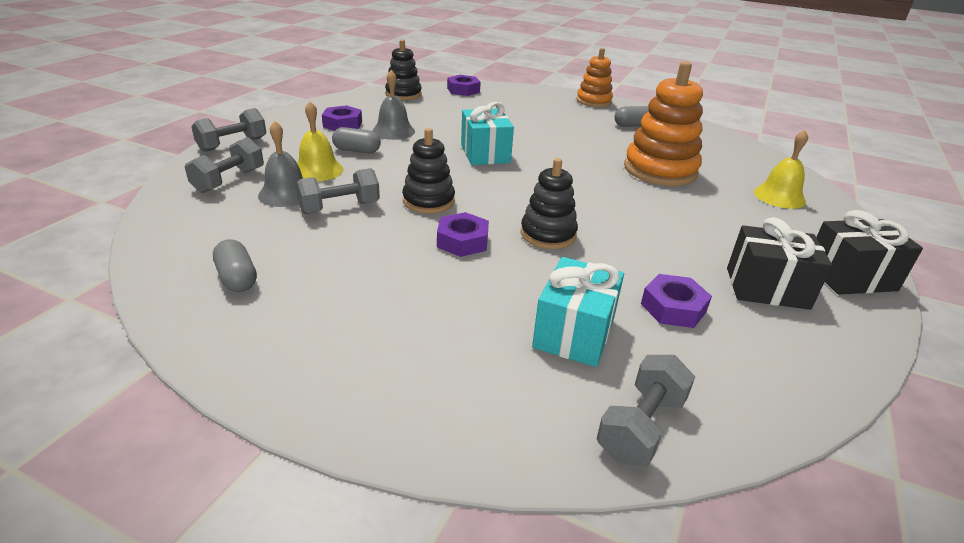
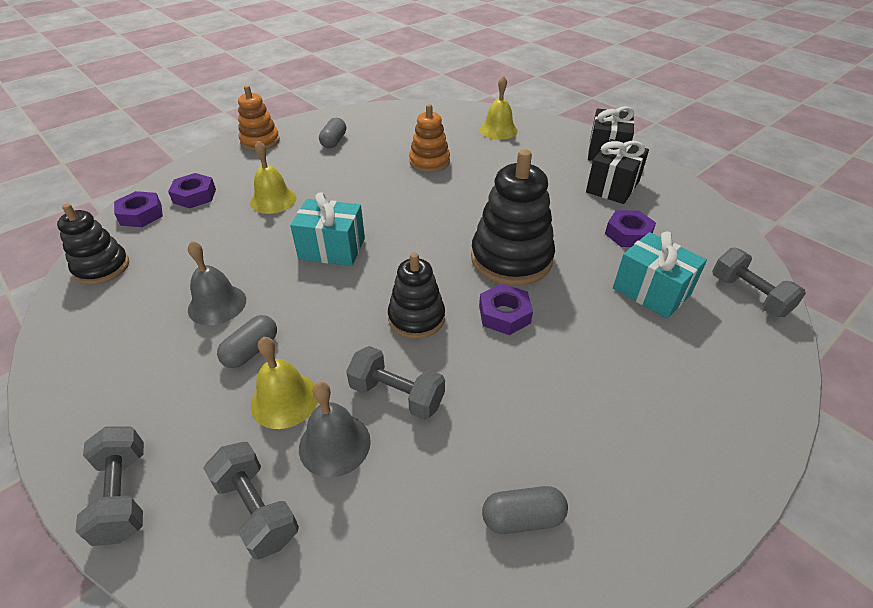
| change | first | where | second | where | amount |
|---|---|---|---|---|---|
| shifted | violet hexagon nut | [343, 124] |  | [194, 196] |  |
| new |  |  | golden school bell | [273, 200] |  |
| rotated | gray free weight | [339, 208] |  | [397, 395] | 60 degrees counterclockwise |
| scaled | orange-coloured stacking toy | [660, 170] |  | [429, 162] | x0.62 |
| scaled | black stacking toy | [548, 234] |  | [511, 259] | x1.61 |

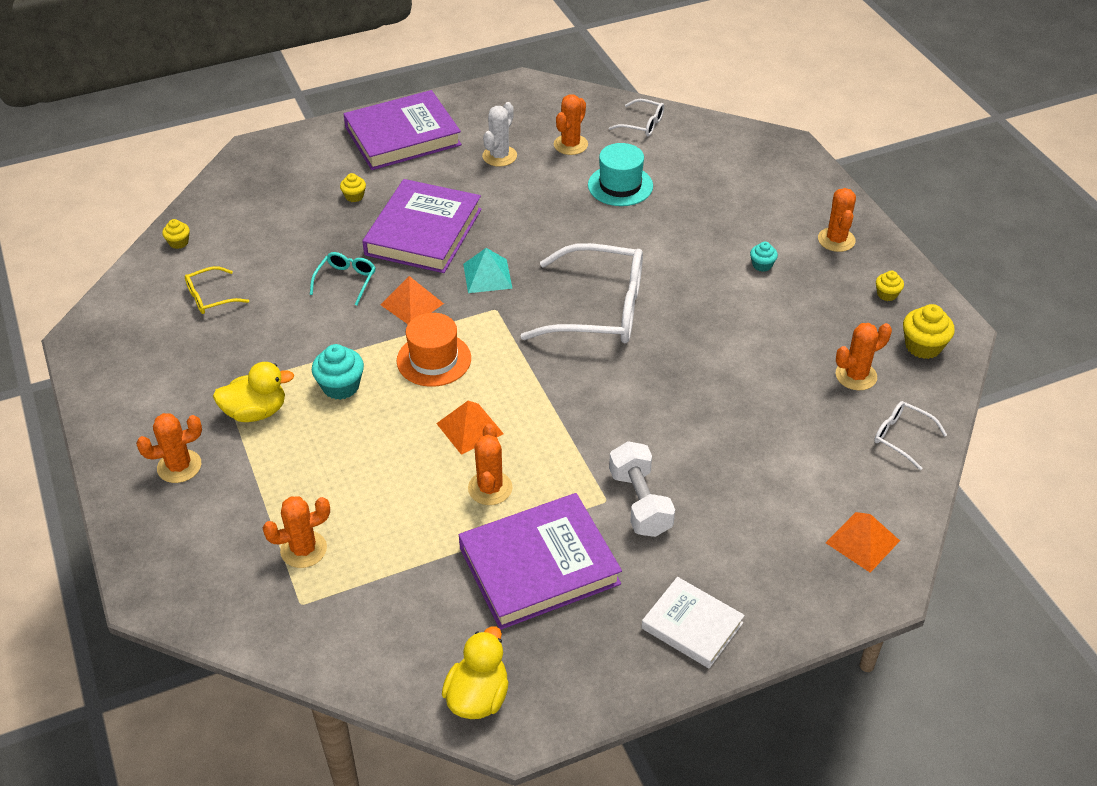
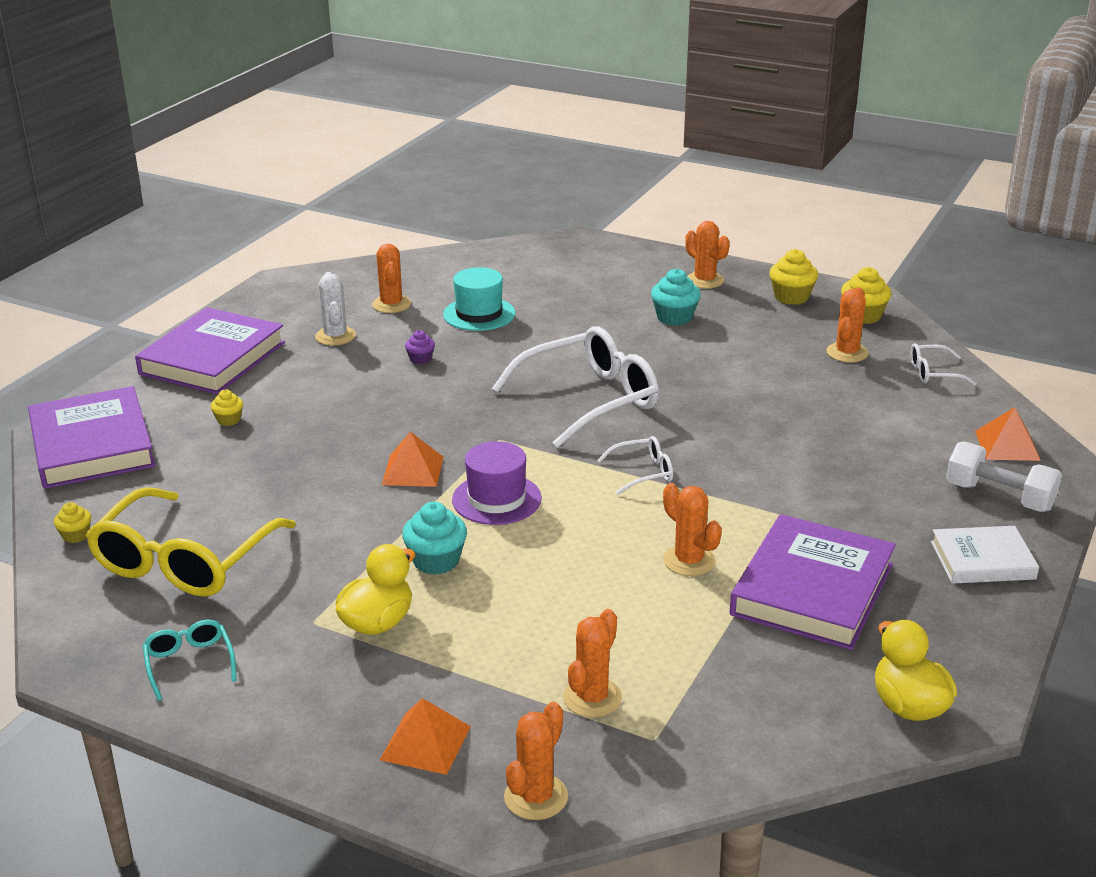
| change | first | where | second | where | amount |
|---|---|---|---|---|---|
| shifted | violet book | [423, 232] |  | [92, 445] |  |
| scaled | golden spectacles | [210, 297] |  | [184, 561] | x2.17 |
| shifted | teal spectacles | [346, 281] |  | [189, 663] |  |
| shifted | orange-coloured pyramid shape | [470, 428] |  | [425, 742] |  |
| new |  |  | violet muffin | [420, 359] |  |
| repainted | orange-coloured tall hat | [434, 359] | violet tall hat | [496, 499] |  |
| shifted | orange-coloured cactus | [179, 466] |  | [536, 797] |  |
| shifted | pure white spectacles | [642, 124] |  | [643, 472] |  |
| scaled | teal muffin | [762, 265] |  | [674, 317] | x1.73 |
| scaled | golden muffin | [887, 294] |  | [791, 297] | x1.73 |
| shifted | pure white free weight | [640, 502] |  | [999, 497] |  |
| gone | teal pyramid shape | [487, 276] |  |  |  |

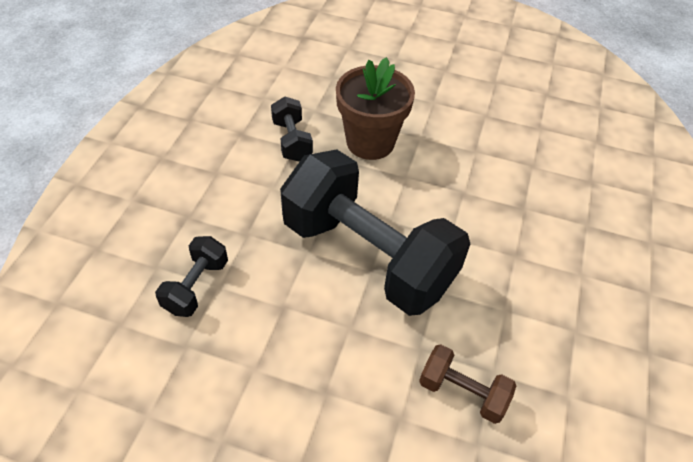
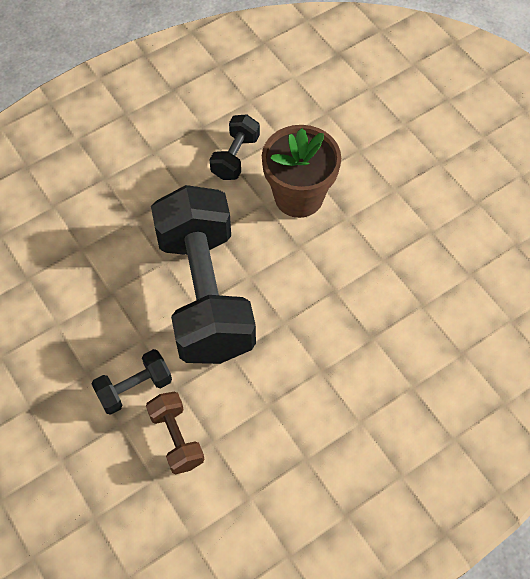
| change | first | where | second | where | amount |
|---|---|---|---|---|---|
| shifted | black free weight | [196, 286] |  | [134, 388] |  |

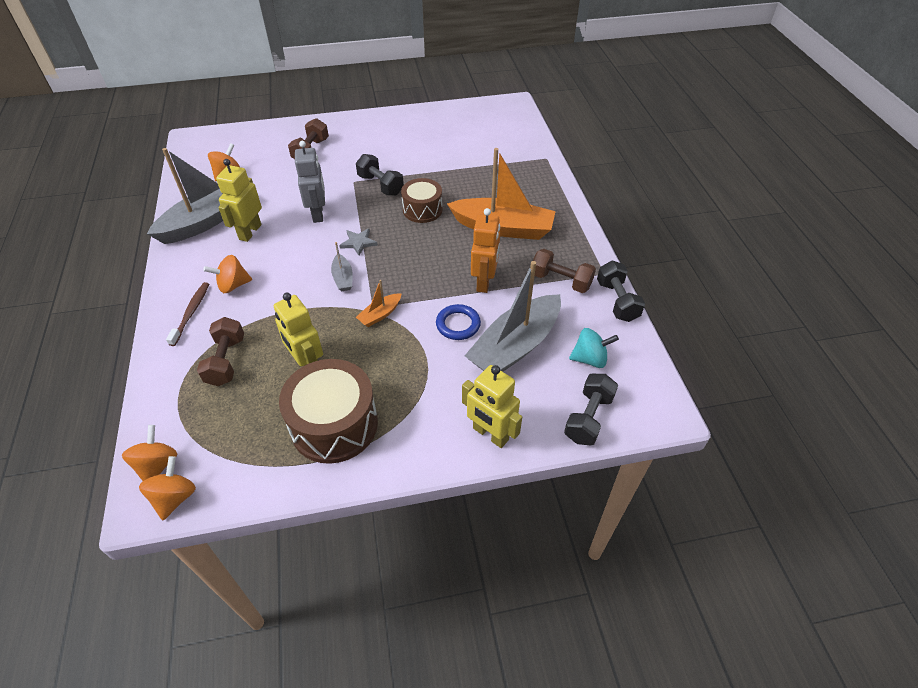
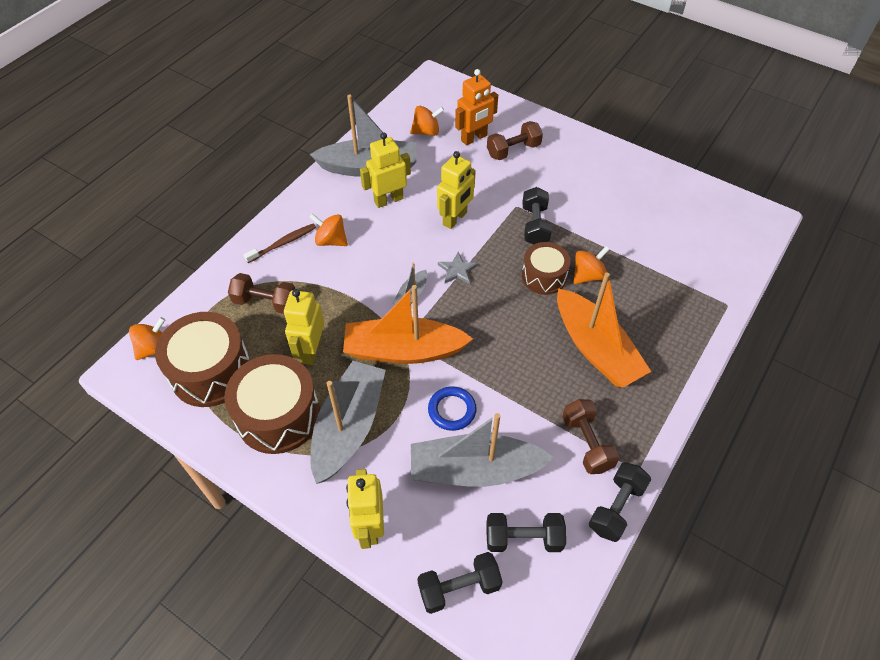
| change | first | where | second | where | amount |
|---|---|---|---|---|---|
| new |  |  | brown toy drum | [211, 371] |  |
| rotated | brown free weight | [226, 361] |  | [265, 302] | 60 degrees clockwise |
| new |  |  | gray toy boat | [349, 427] |  |
| scaled | orange-coloured toy boat | [380, 314] |  | [403, 350] | x2.26 |
| repainted | gray toy robot | [318, 213] | golden toy robot | [455, 219] |  |
| shifted | orange-coloured toy robot | [484, 282] |  | [474, 138] |  |
| swapped | teal toy top | [590, 359] | black free weight | [523, 538] |  |
| shifted | orange-coloured toy top | [175, 497] |  | [588, 275] |  |

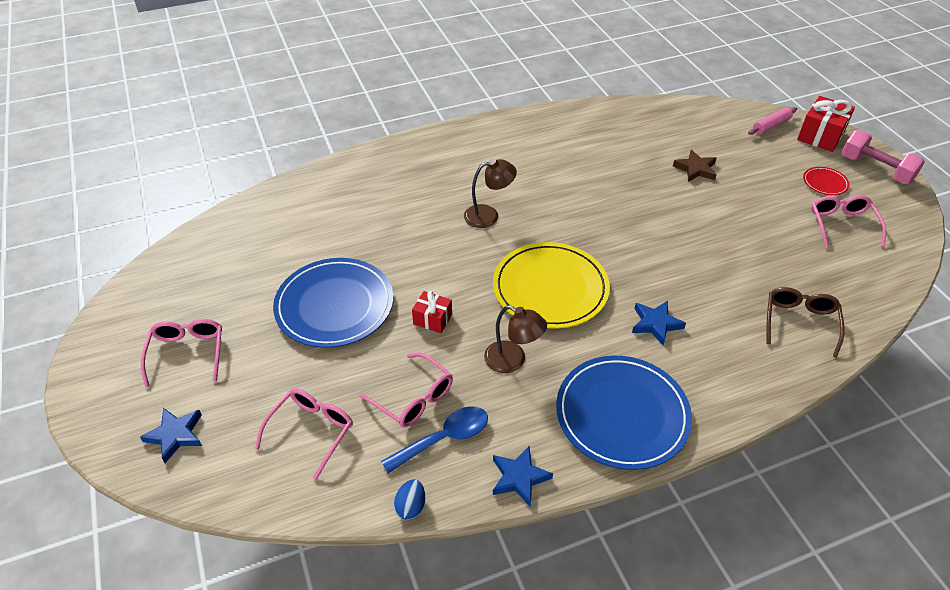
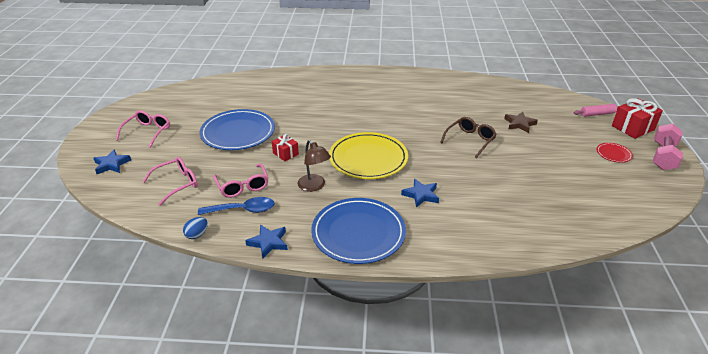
| change | first | where | second | where | amount |
|---|---|---|---|---|---|
| shifted | brown spectacles | [799, 322] |  | [470, 140] |  |
| rotated | rose-pink free weight | [876, 169] |  | [663, 156] | 45 degrees clockwise |
| gone | brown reading lamp | [488, 215] |  |  |  |
| gone | rose-pink spectacles | [842, 225] |  |  |  |

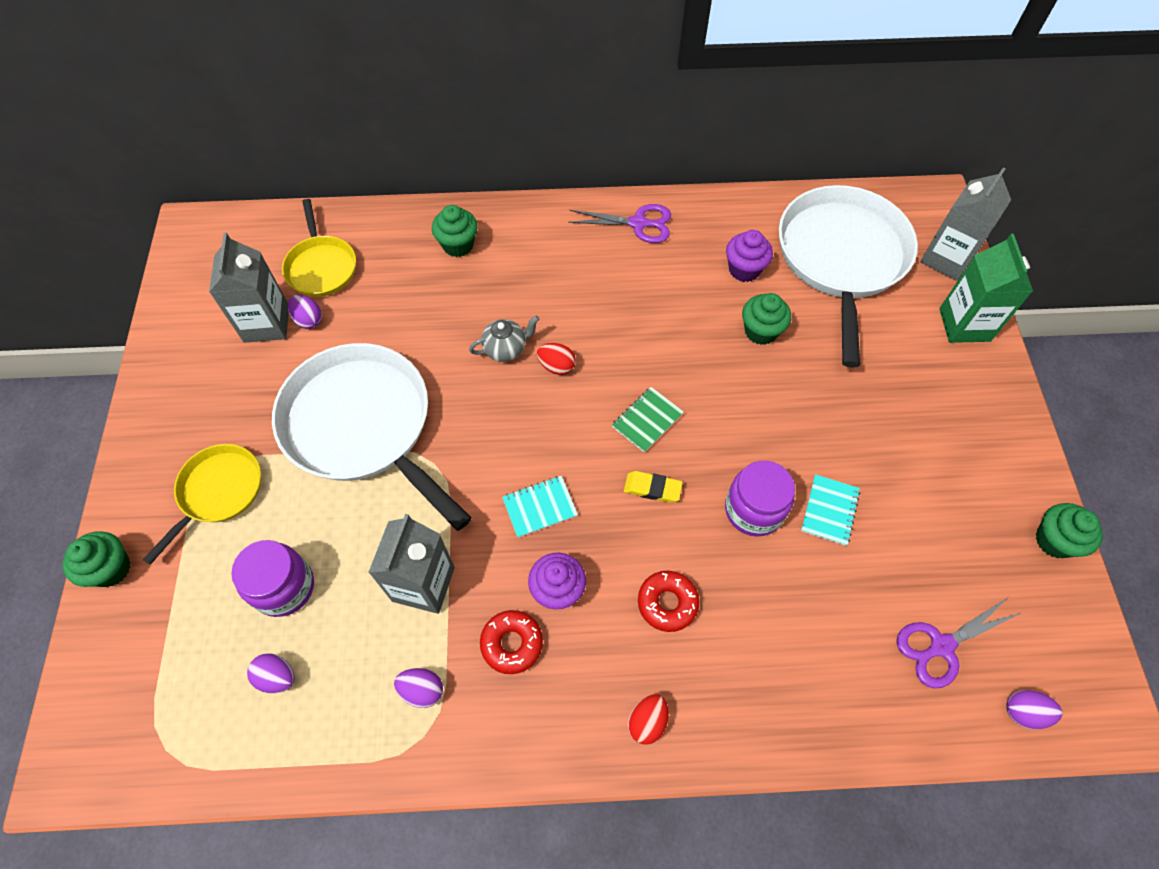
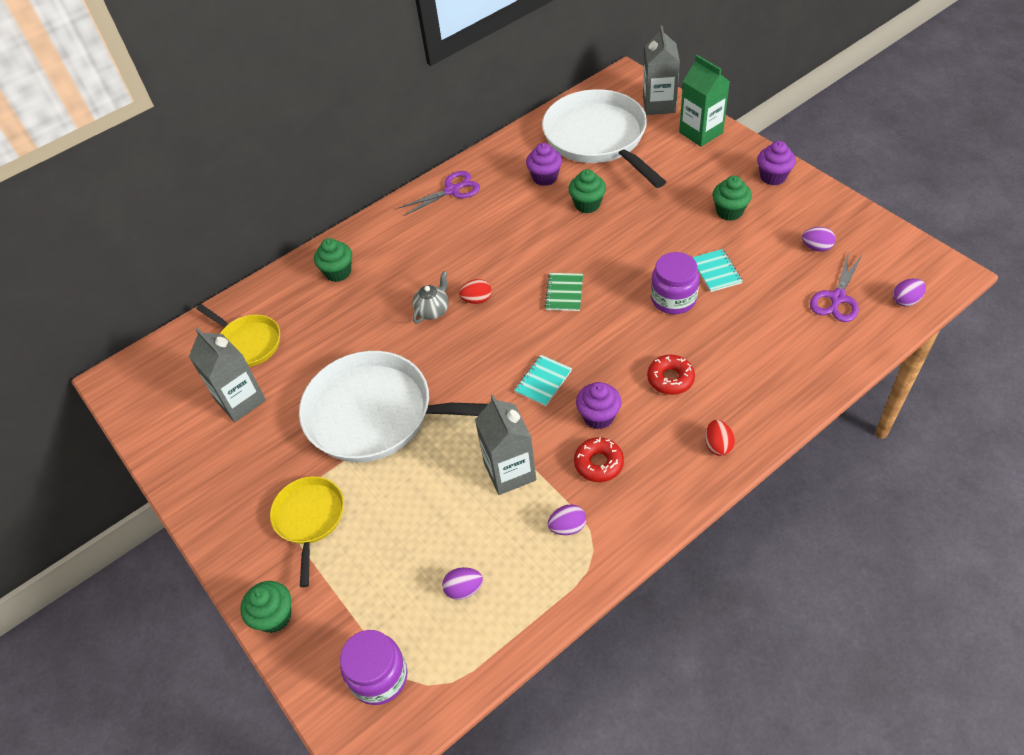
| change | first | where | second | where | amount |
|---|---|---|---|---|---|
| shifted | violet jam jar | [284, 587] |  | [379, 677] |  |
| shifted | emerald muffin | [1054, 540] |  | [729, 211] |  |
| new |  |  | violet muffin | [773, 177] |  |
| shifted | violet egg | [308, 320] |  | [816, 247] |  |
| gone | golden pencil eraser | [652, 488] |  |  |  |

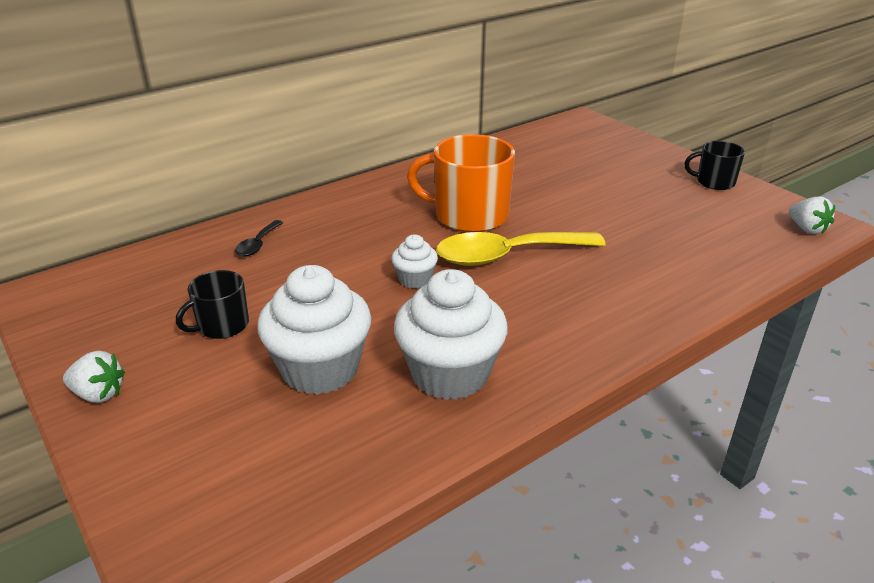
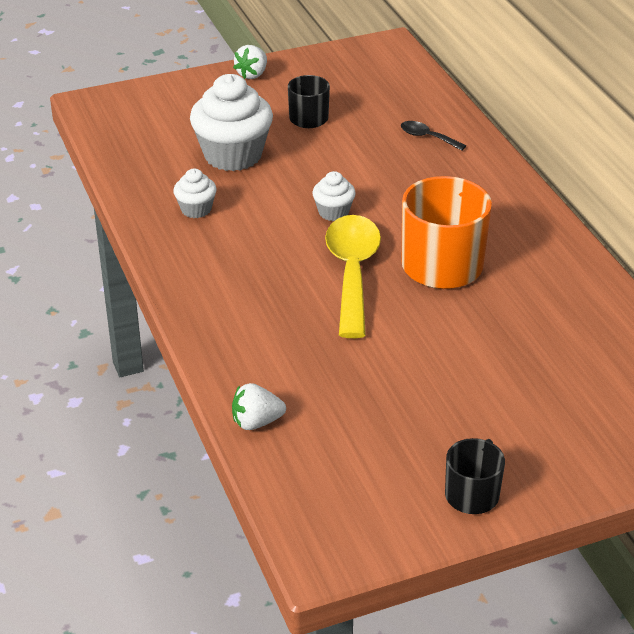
| change | first | where | second | where | amount |
|---|---|---|---|---|---|
| scaled | pure white muffin | [450, 374] |  | [196, 209] | x0.50 |
| shifted | pure white strawberry | [806, 229] |  | [256, 422] |  |

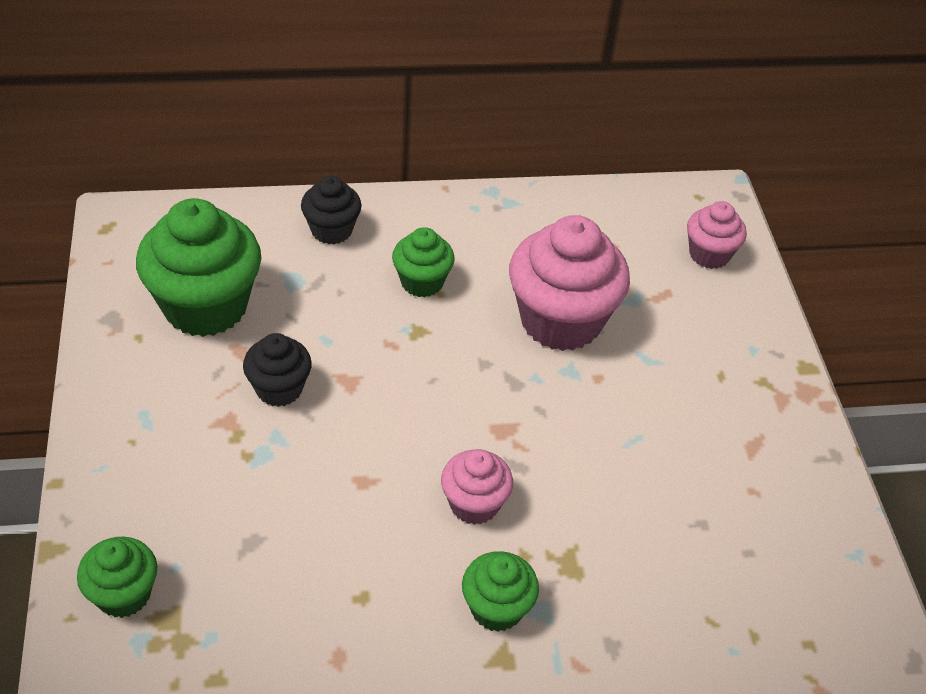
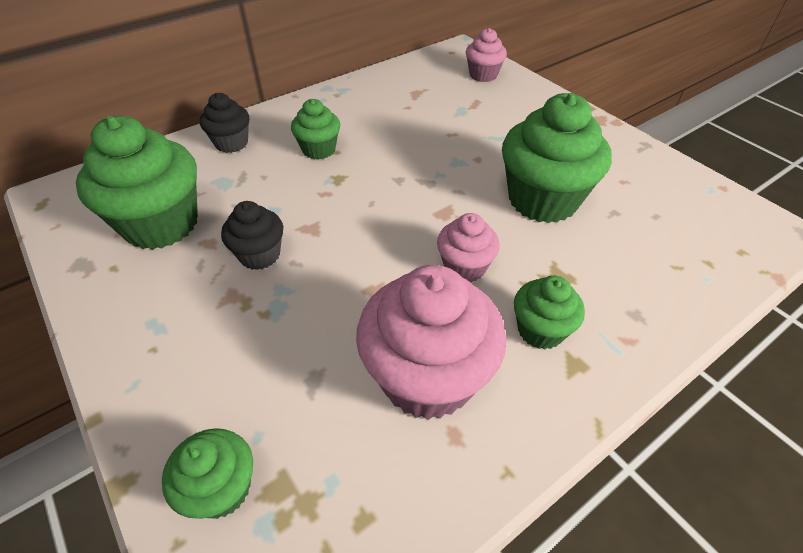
| change | first | where | second | where | amount |
|---|---|---|---|---|---|
| shifted | rose-pink muffin | [560, 320] |  | [427, 377] |  |
| new |  |  | emerald muffin | [542, 200] |  |

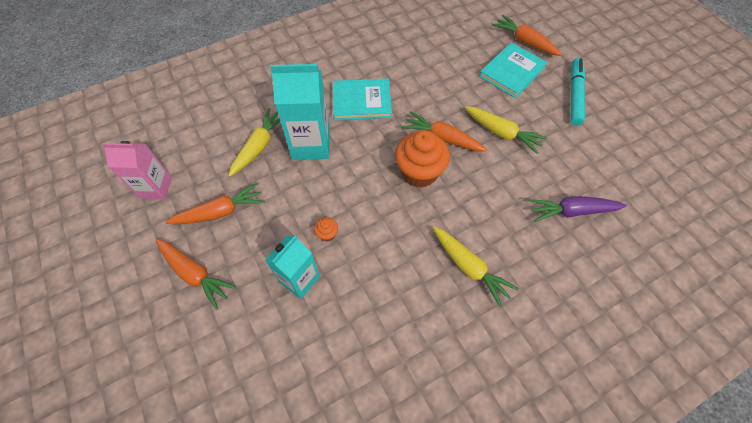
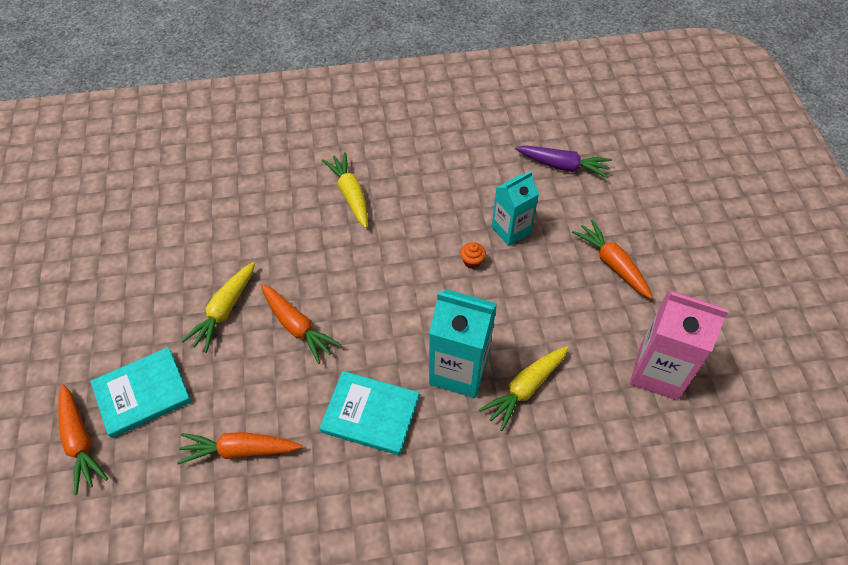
| change | first | where | second | where | amount |
|---|---|---|---|---|---|
| shifted | orange-coloured root vegetable | [220, 212] |  | [240, 450] |  |
| rotated | golden root vegetable | [501, 133] |  | [224, 310] | 120 degrees counterclockwise |
| shifted | violet root vegetable | [572, 211] |  | [563, 166] |  |
| scaled | rose-pink juice carton | [156, 187] |  | [658, 372] | x1.51 |
| gone | orange-coloured muffin | [419, 172] |  |  |  |
| gone | teal felt pen | [574, 95] |  |  |  |

